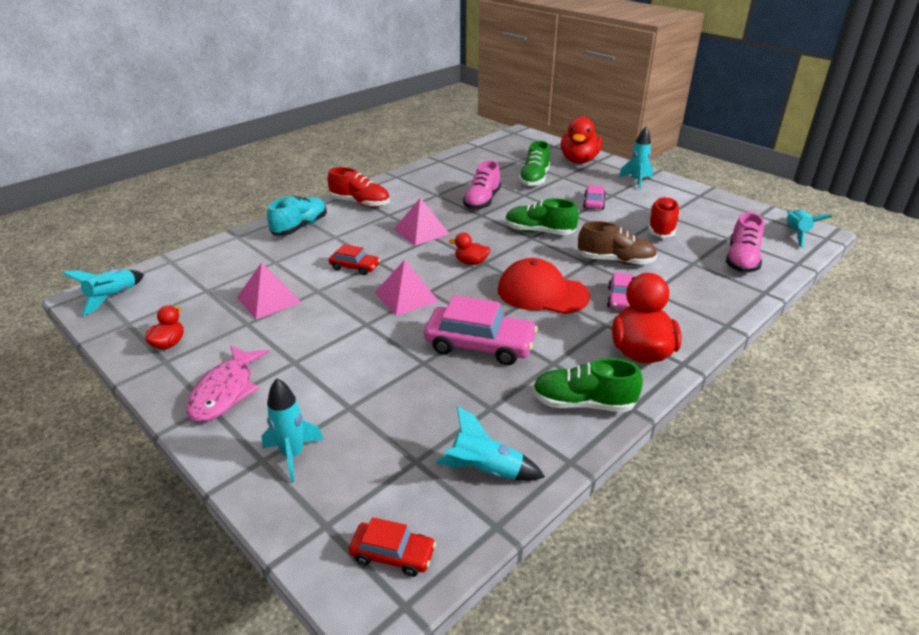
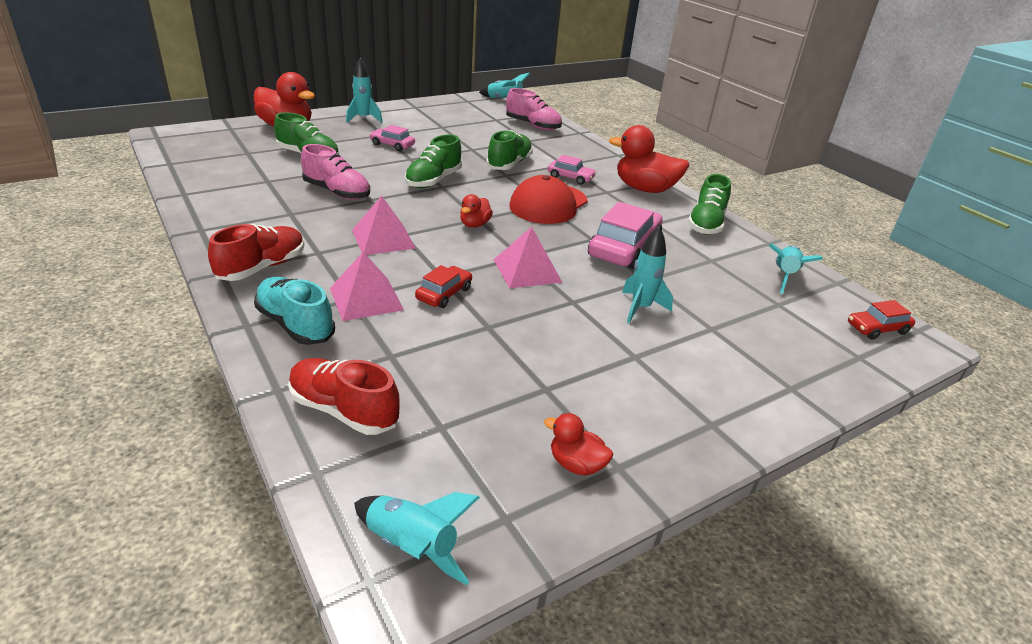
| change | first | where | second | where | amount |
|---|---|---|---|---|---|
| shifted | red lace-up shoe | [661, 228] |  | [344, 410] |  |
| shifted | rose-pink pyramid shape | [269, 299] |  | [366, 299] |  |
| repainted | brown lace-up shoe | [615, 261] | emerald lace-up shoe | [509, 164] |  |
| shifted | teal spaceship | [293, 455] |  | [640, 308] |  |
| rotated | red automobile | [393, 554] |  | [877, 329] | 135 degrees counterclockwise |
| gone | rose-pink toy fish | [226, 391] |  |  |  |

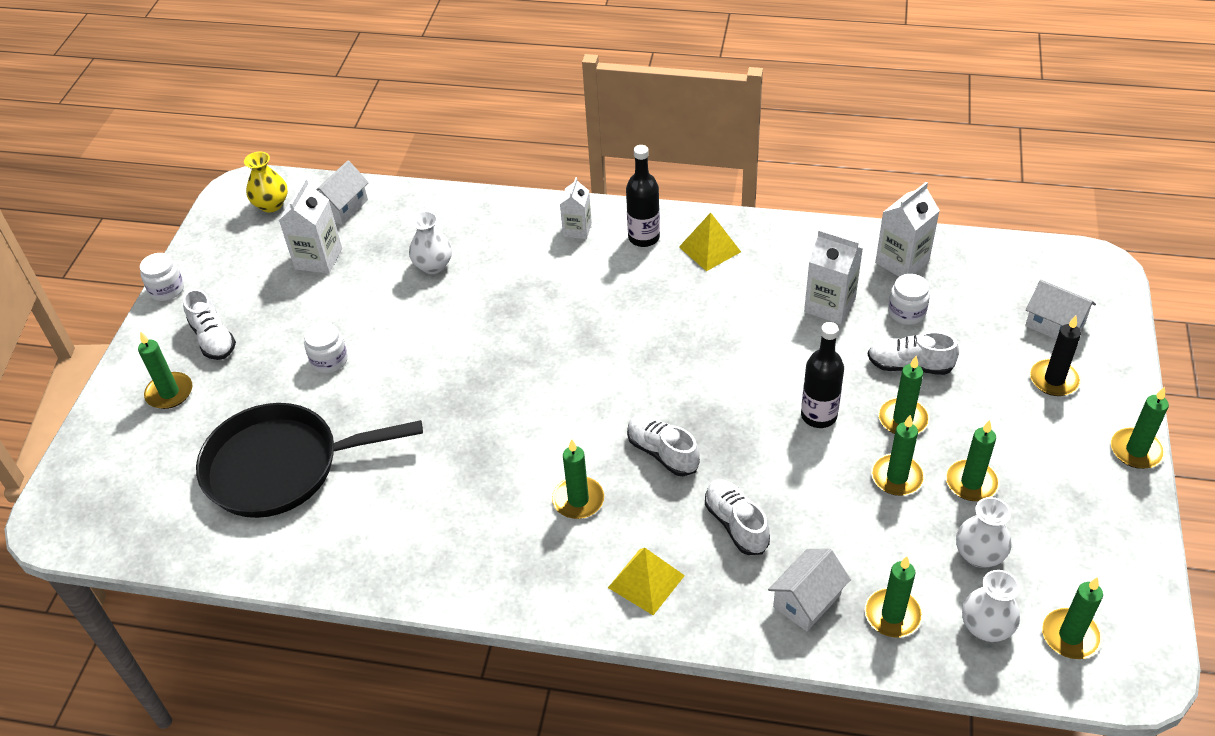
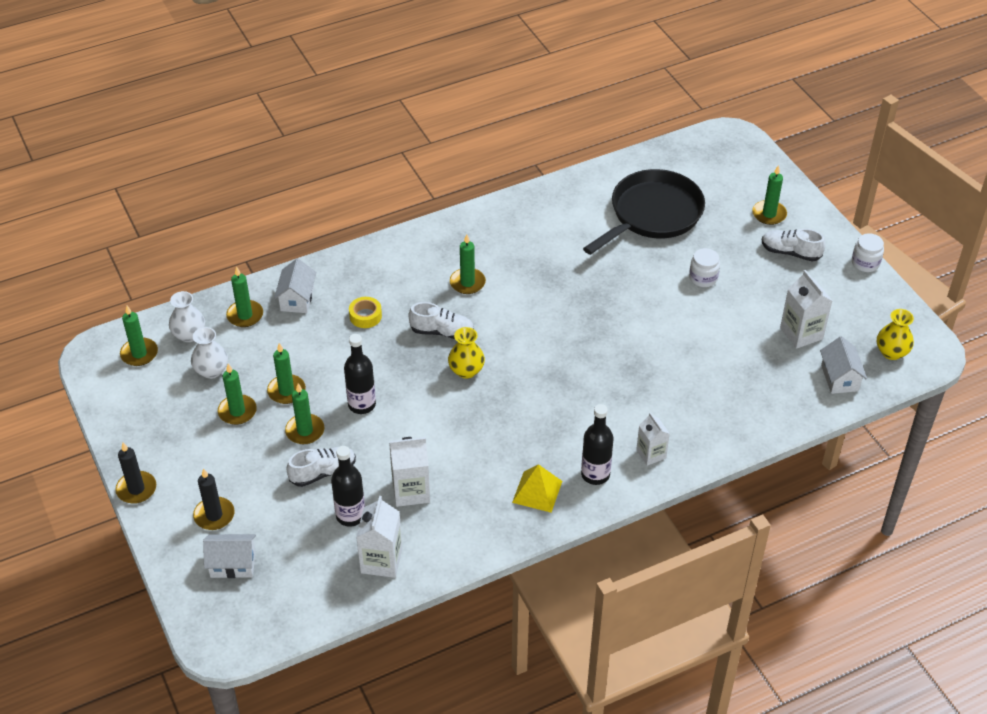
| change | first | where | second | where | amount |
|---|---|---|---|---|---|
| repainted | emerald wax candle | [1136, 450] | black wax candle | [136, 489] |  |
| swapped | pure white jam jar | [906, 312] | black bottle | [350, 515] |  |
| swapped | pure white lace-up shoe | [736, 524] | golden tape | [365, 316] |  |
| new |  |  | golden vase | [466, 371] |  |
| gone | pure white vase | [433, 266] |  |  |  |
| gone | golden pyramid shape | [646, 581] |  |  |  |

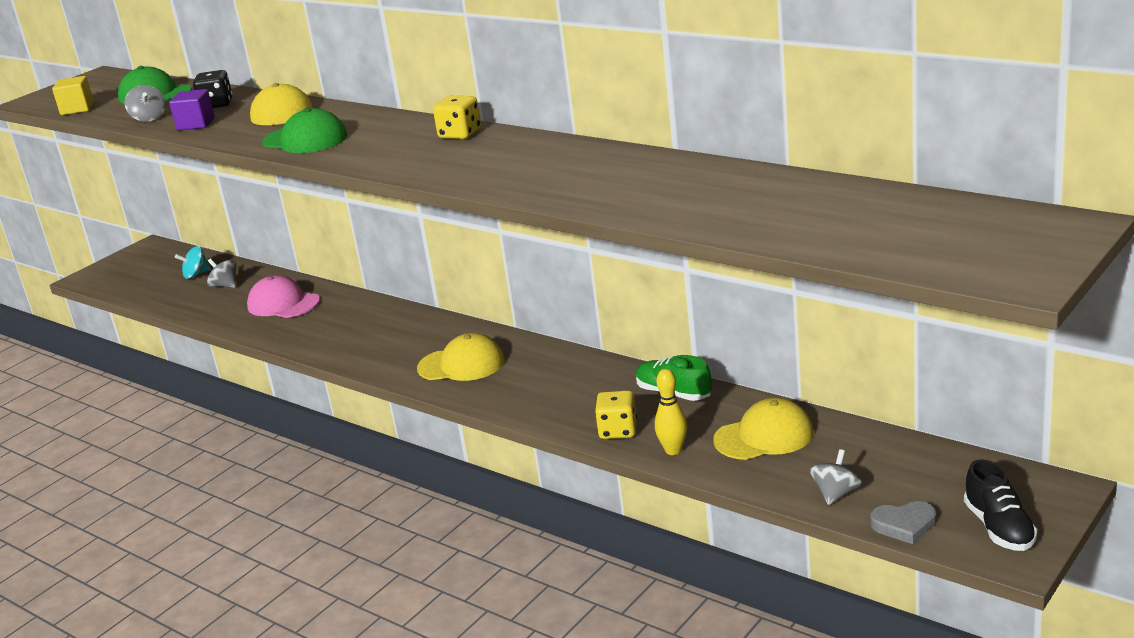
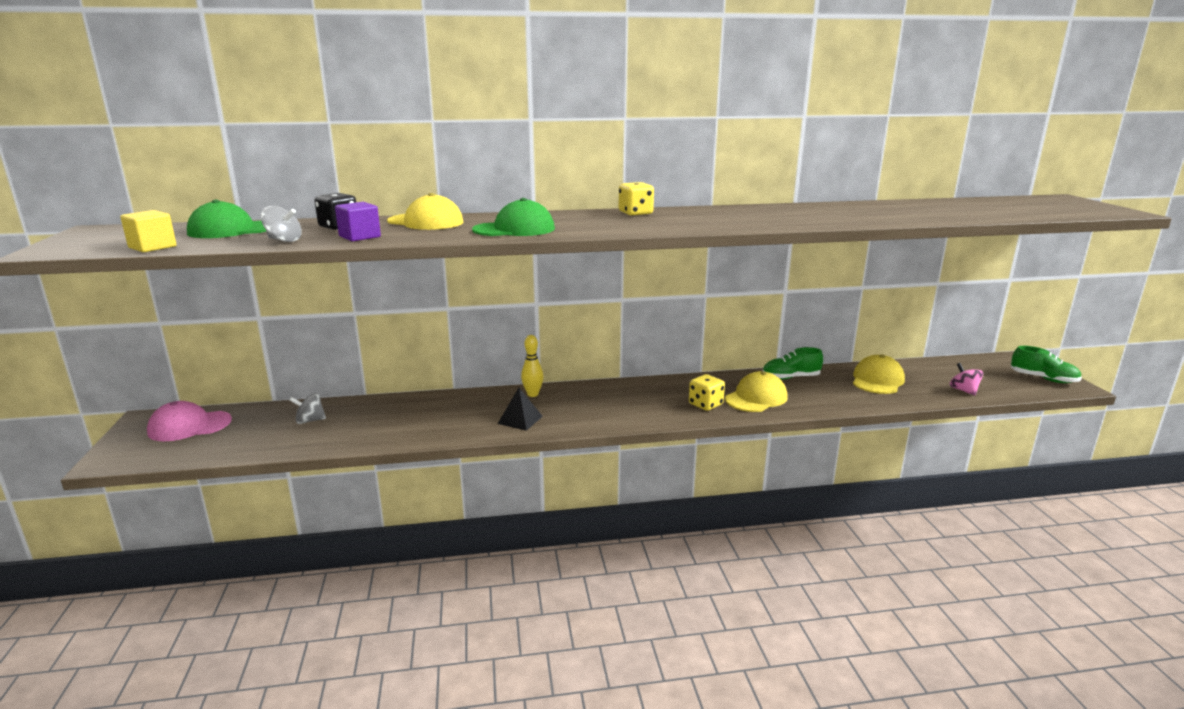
| change | first | where | second | where | amount |
|---|---|---|---|---|---|
| shifted | rose-pink baseball cap | [283, 304] |  | [189, 426] |  |
| new |  |  | black pyramid shape | [520, 420] |  |
| shifted | golden tenpin | [673, 450] |  | [532, 394] |  |
| shifted | golden game die | [618, 431] |  | [705, 404] |  |
| shifted | golden baseball cap | [461, 364] |  | [756, 398] |  |
| repainted | gray toy top | [836, 494] | rose-pink toy top | [963, 390] |  |
| repainted | black lace-up shoe | [999, 528] | emerald lace-up shoe | [1043, 379] |  |
| gone | teal toy top | [196, 274] |  |  |  |
| gone | gray love heart | [904, 525] |  |  |  |

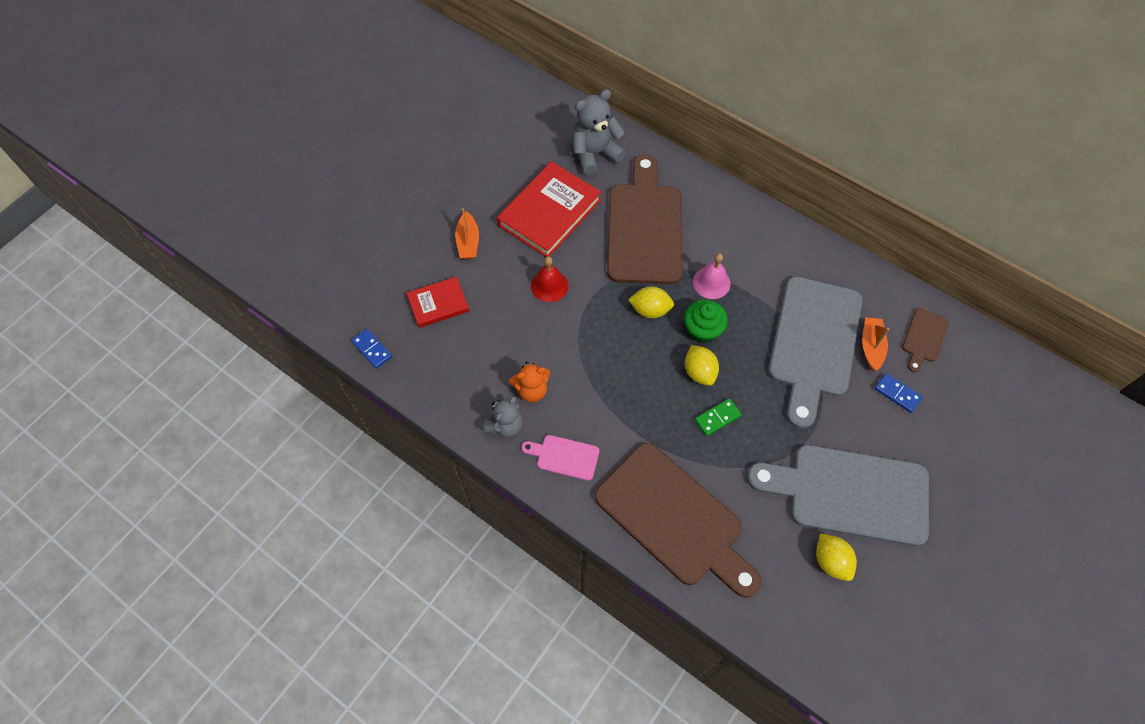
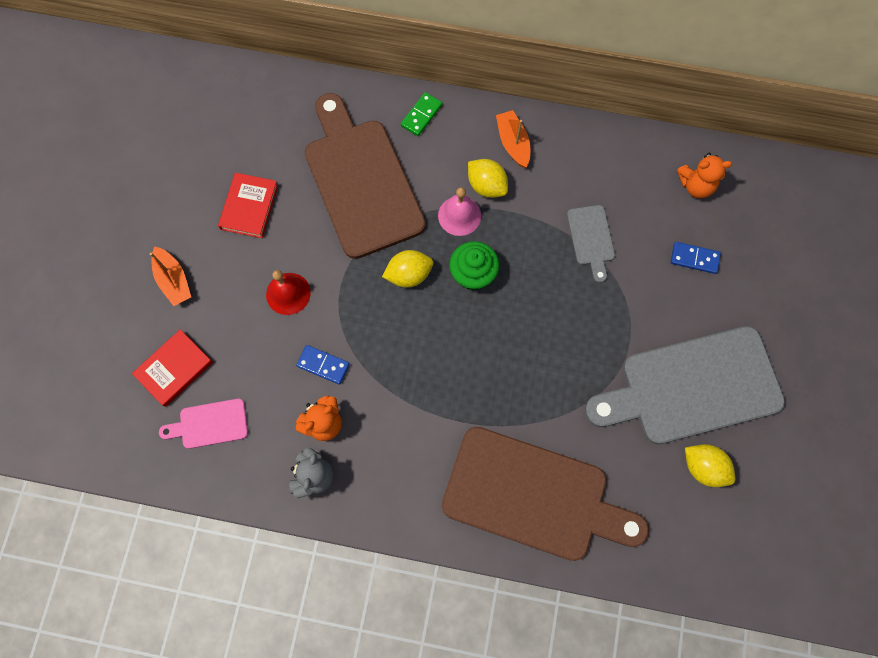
| change | first | where | second | where | amount |
|---|---|---|---|---|---|
| shifted | rose-pink bread board | [564, 457] |  | [210, 424] |  |
| scaled | red book | [549, 213] |  | [249, 207] | x0.57 |
| shifted | cobalt domino | [372, 349] |  | [323, 365] |  |
| shifted | emerald domino | [717, 418] |  | [421, 115] |  |
| shifted | golden lemon | [699, 372] |  | [486, 186] |  |
| shifted | orange-coloured toy boat | [871, 347] |  | [513, 143] |  |
| scaled | gray bread board | [813, 343] |  | [591, 238] | x0.44 |
| swapped | brown bread board | [924, 338] | orange-coloured stuffed bear | [696, 185] |  |
| gone | gray stuffed bear | [595, 154] |  |  |  |

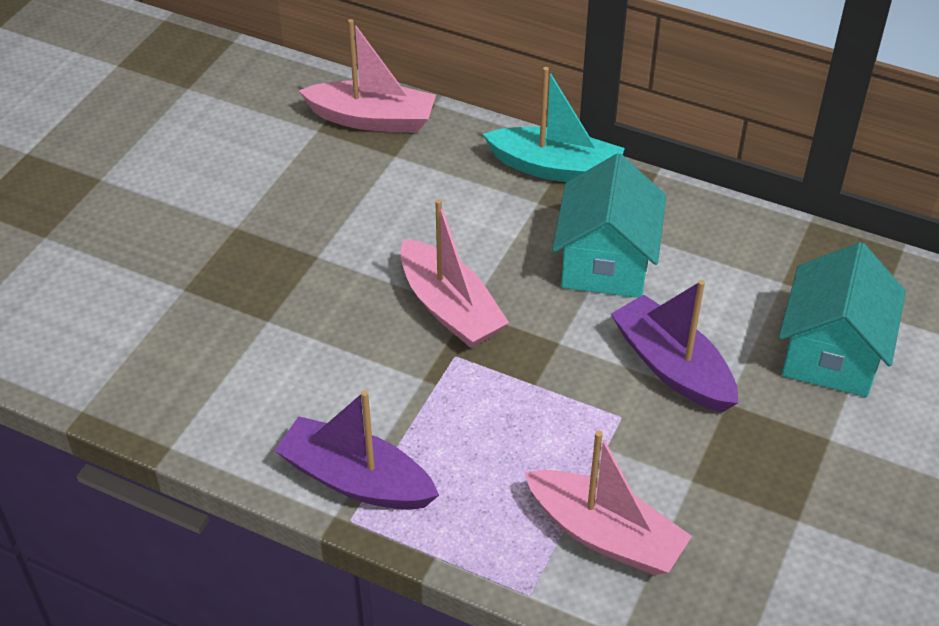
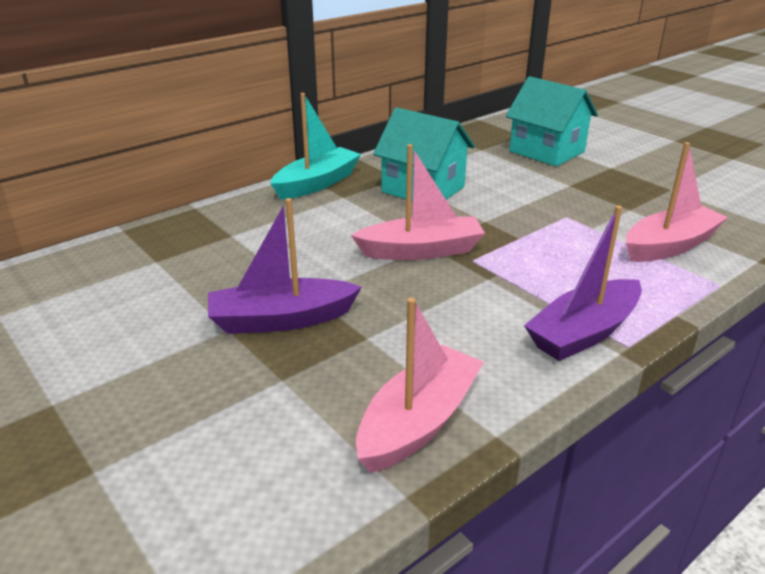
| change | first | where | second | where | amount |
|---|---|---|---|---|---|
| shifted | violet toy boat | [672, 367] |  | [281, 319] |  |
| shifted | rose-pink toy boat | [372, 119] |  | [418, 422] |  |

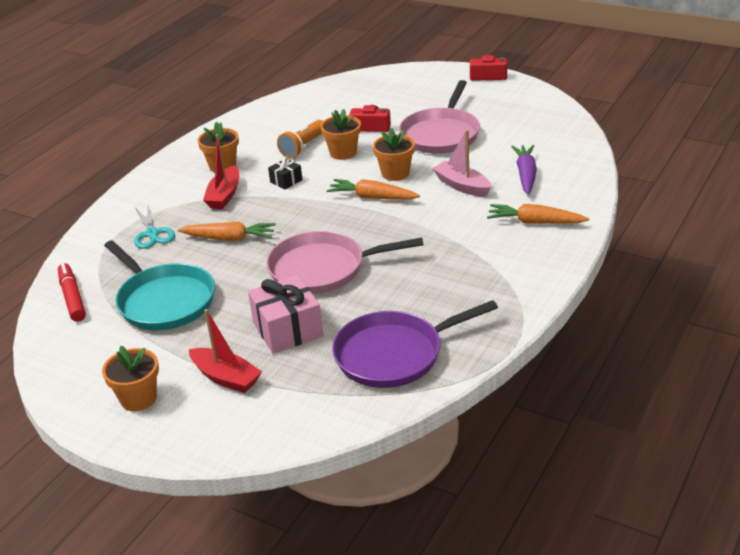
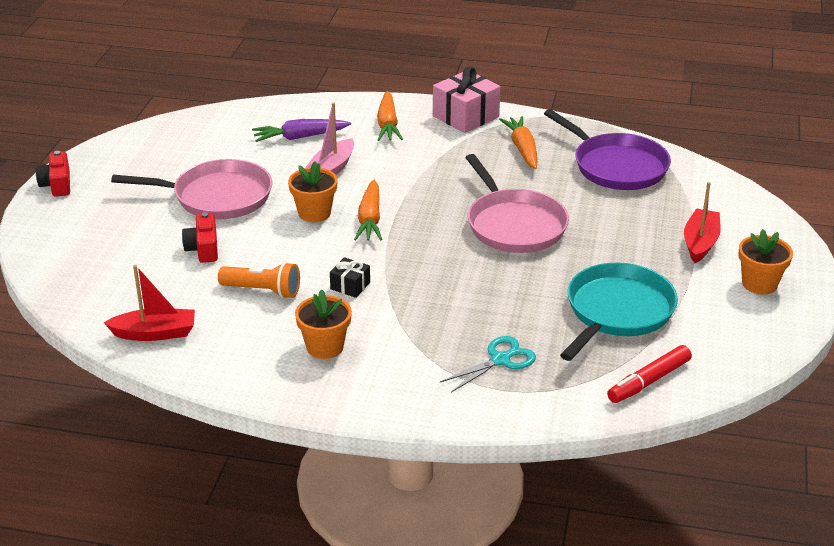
| change | first | where | second | where | amount |
|---|---|---|---|---|---|
| shifted | red toy boat | [224, 195] |  | [155, 333] |  |
| shifted | rose-pink gift | [288, 329] |  | [465, 116] |  |
| shifted | orange-coloured root vegetable | [229, 238] |  | [522, 149] |  |
| gone | orange-coloured potted plant | [343, 153] |  |  |  |

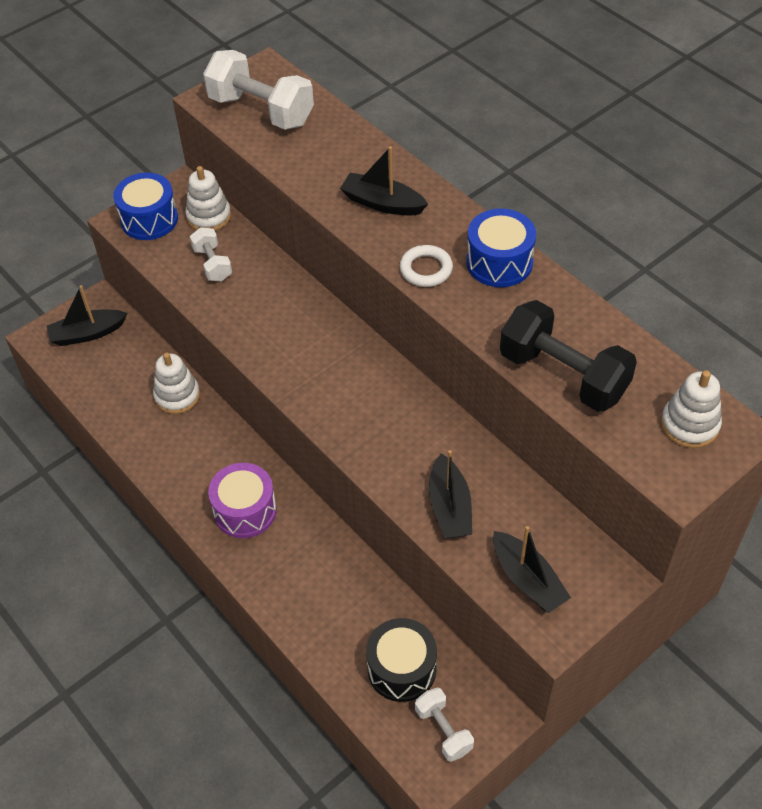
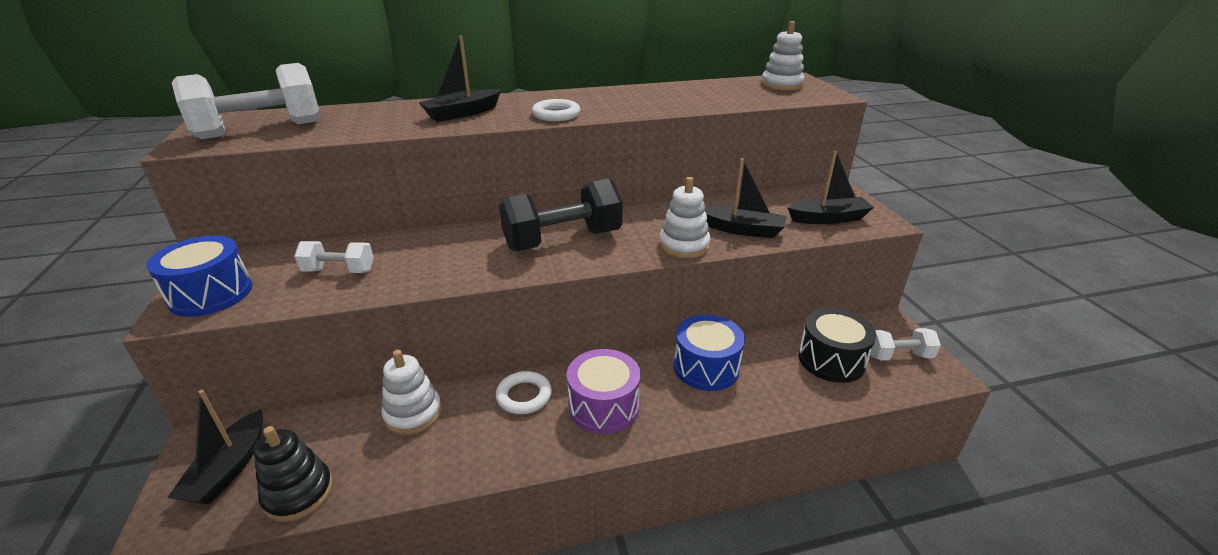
| change | first | where | second | where | amount |
|---|---|---|---|---|---|
| new |  |  | black stacking toy | [298, 493] |  |
| new |  |  | pure white ring | [524, 396] |  |
| shifted | black free weight | [563, 375] |  | [563, 240] |  |
| shifted | pure white stacking toy | [209, 216] |  | [684, 245] |  |
| shifted | cobalt toy drum | [499, 262] |  | [706, 367] |  |

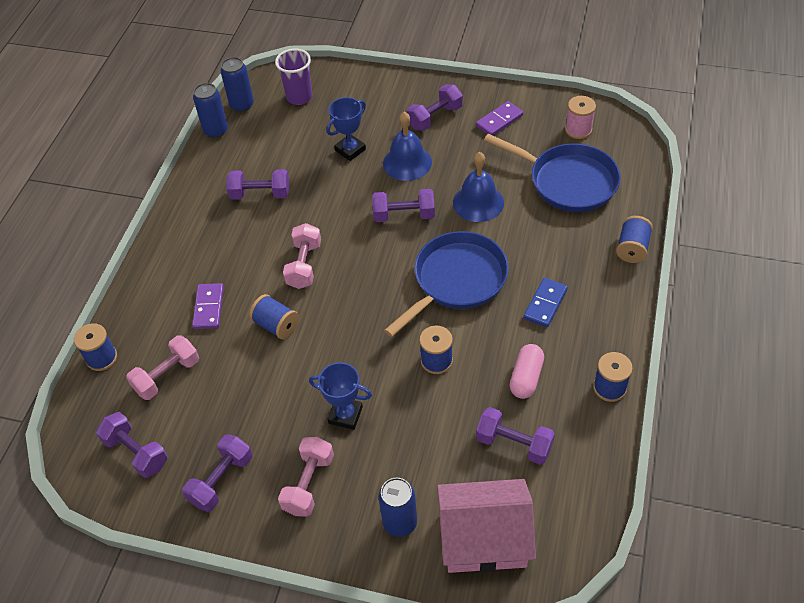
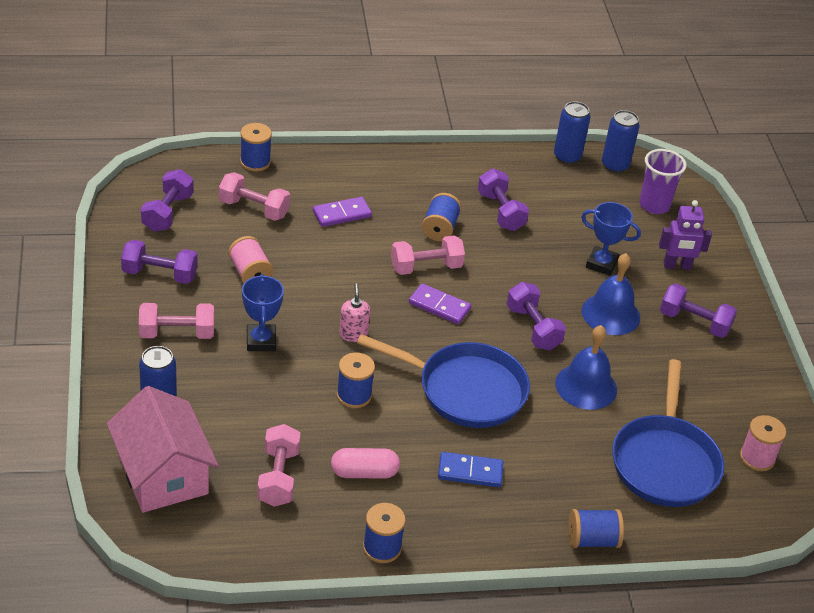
| change | first | where | second | where | amount |
|---|---|---|---|---|---|
| new |  |  | rose-pink reel of thread | [250, 273] |  |
| repainted | violet free weight | [514, 444] | rose-pink free weight | [278, 477] |  |
| new |  |  | rose-pink soap dispenser | [353, 334] |  |
| shifted | violet domino | [499, 120] |  | [439, 306] |  |
| shifted | cobalt reel of thread | [276, 325] |  | [440, 228] |  |
| new |  |  | violet toy robot | [677, 266] |  |

